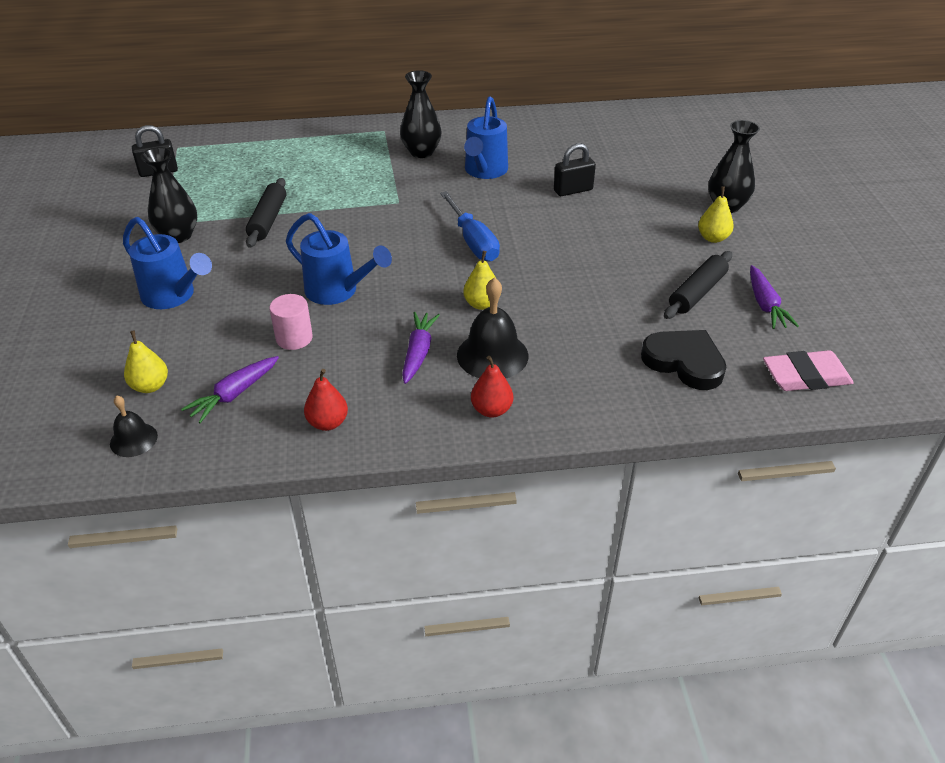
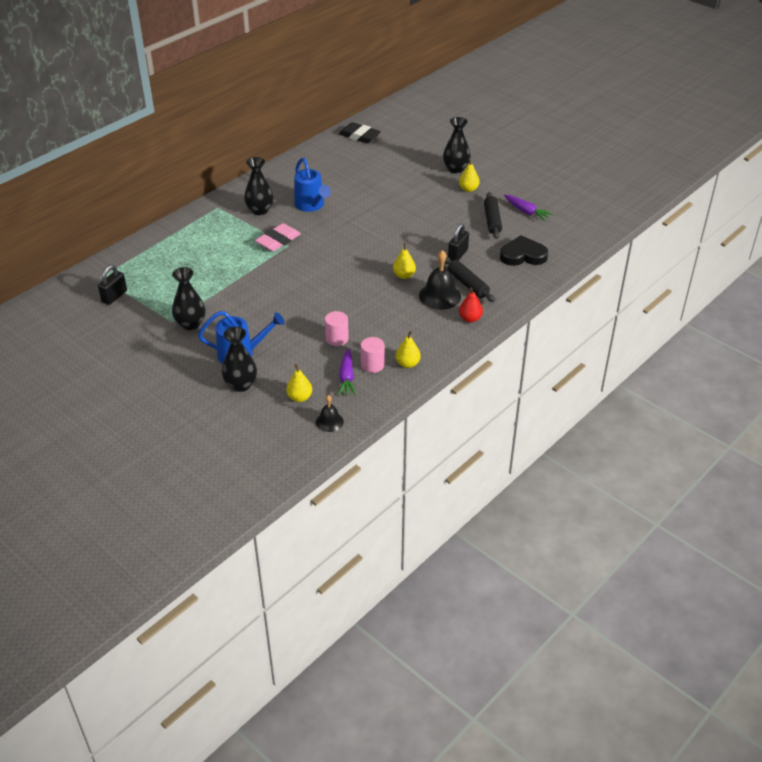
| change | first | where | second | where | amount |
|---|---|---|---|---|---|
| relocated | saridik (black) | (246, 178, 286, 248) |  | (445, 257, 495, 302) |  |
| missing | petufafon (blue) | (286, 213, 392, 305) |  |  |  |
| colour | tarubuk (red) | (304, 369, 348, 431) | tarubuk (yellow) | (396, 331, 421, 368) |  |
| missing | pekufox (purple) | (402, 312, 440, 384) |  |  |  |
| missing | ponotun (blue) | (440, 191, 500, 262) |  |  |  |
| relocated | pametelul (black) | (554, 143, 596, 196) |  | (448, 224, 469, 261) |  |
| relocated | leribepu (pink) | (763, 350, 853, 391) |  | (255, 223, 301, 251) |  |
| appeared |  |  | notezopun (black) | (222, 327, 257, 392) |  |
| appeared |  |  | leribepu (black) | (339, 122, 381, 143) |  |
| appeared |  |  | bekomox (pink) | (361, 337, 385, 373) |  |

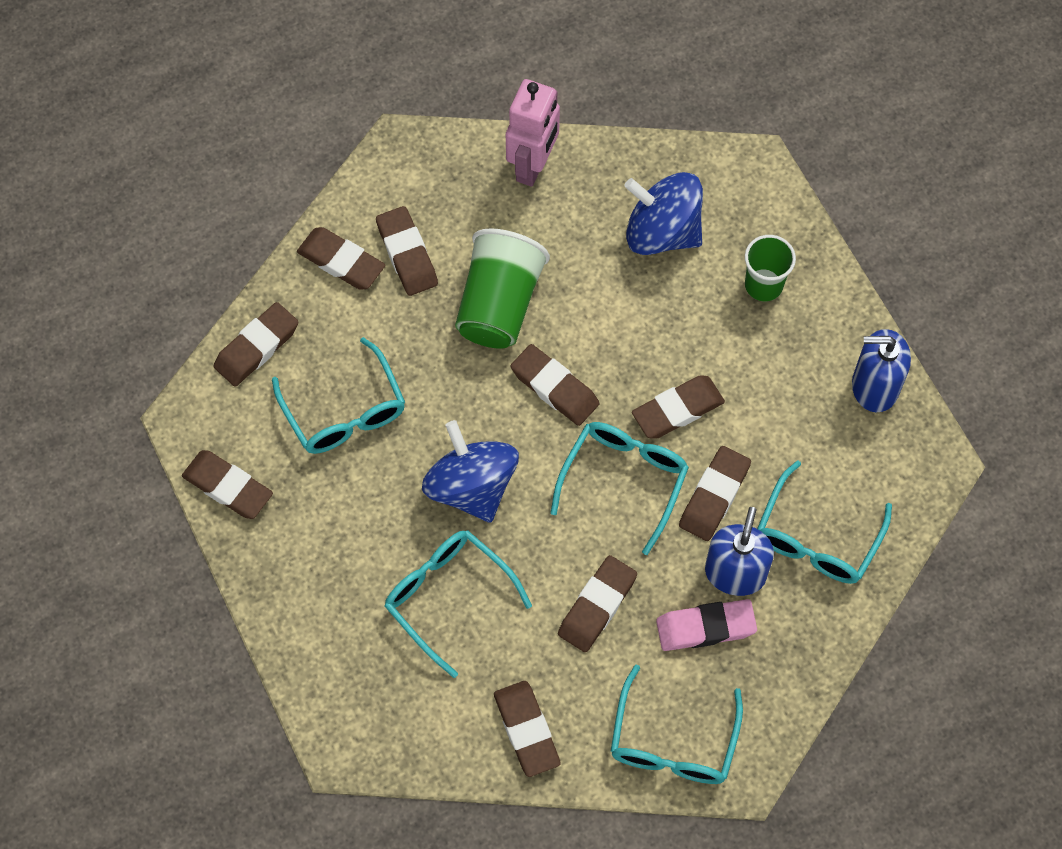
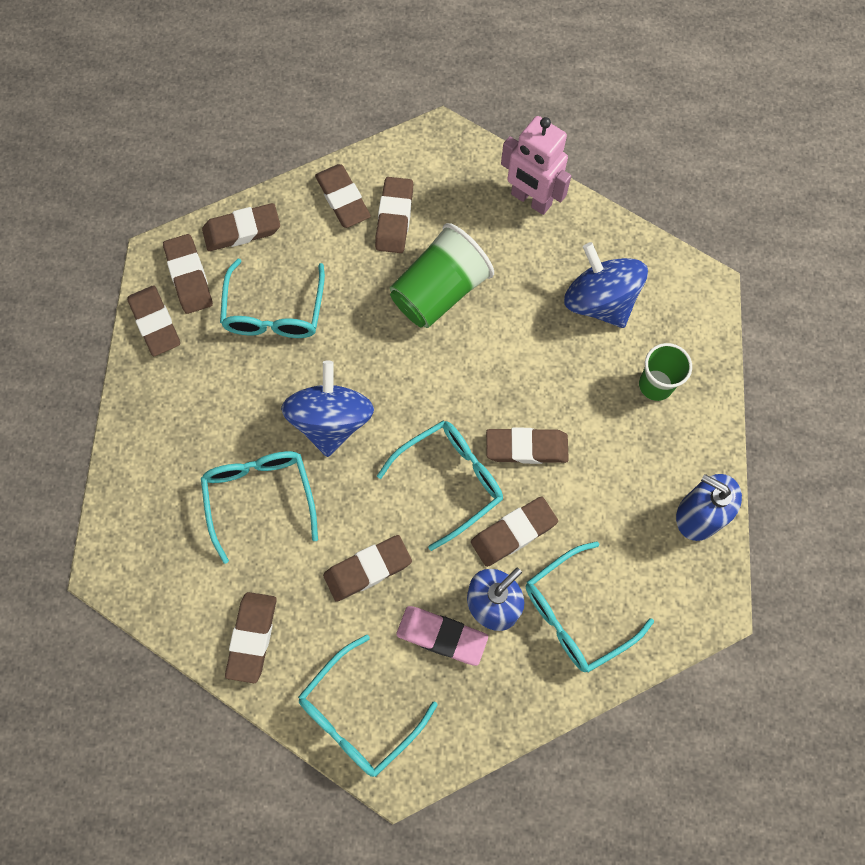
| change | first | where | second | where | amount |
|---|---|---|---|---|---|
| spun | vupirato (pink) | (506, 79, 560, 187) |  | (501, 116, 571, 215) | 75 degrees clockwise |
| relocated | leribepu (brown) | (511, 344, 599, 426) |  | (163, 234, 213, 314) |  |

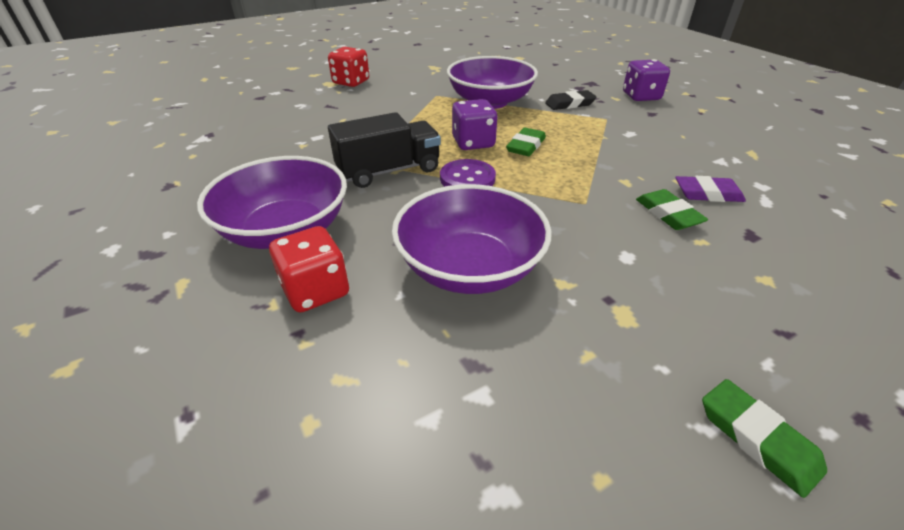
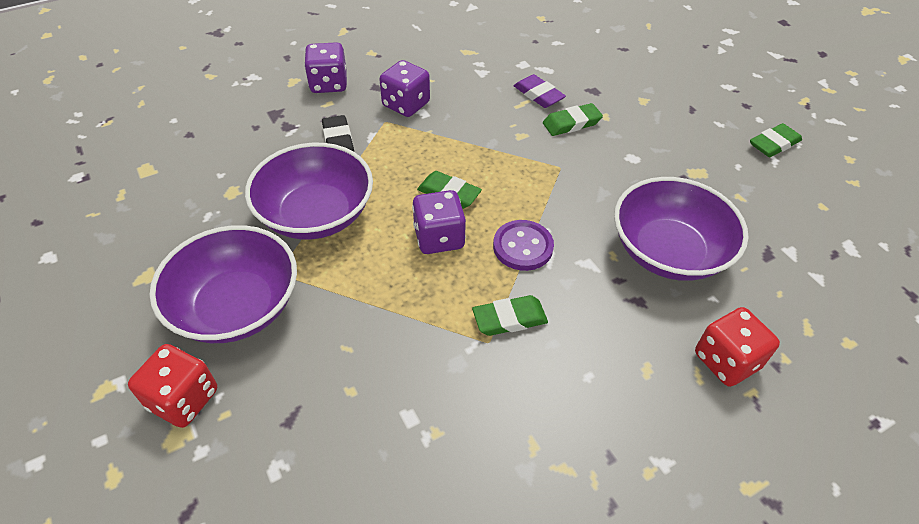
| change | first | where | second | where | amount |
|---|---|---|---|---|---|
| relocated | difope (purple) | (197, 156, 347, 249) |  | (150, 225, 297, 343) |  |
| exchanged | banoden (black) | (328, 112, 441, 188) | leribepu (green) | (472, 295, 548, 336) |  |
| spun | leribepu (purple) | (675, 176, 746, 202) |  | (514, 74, 566, 108) | 45 degrees counterclockwise |
| appeared |  |  | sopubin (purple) | (379, 60, 430, 117) |  |

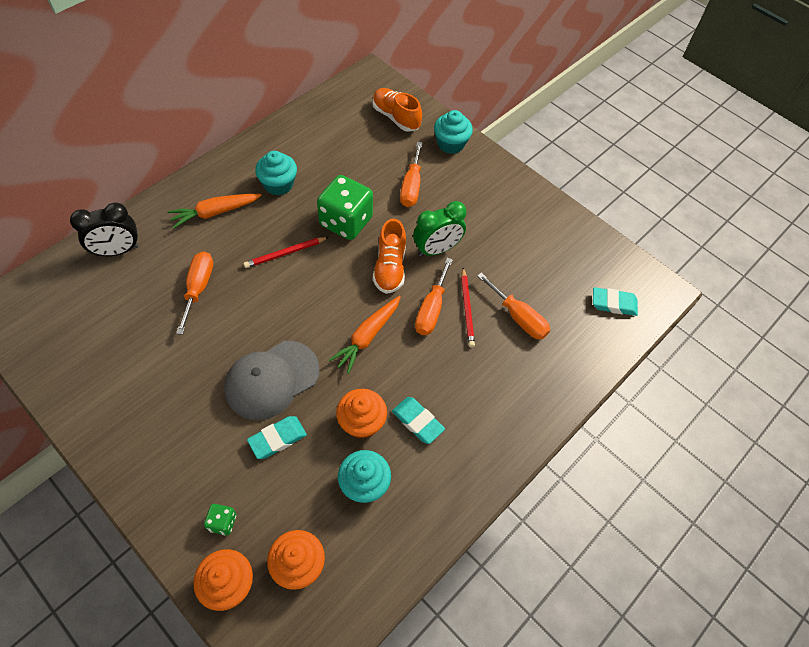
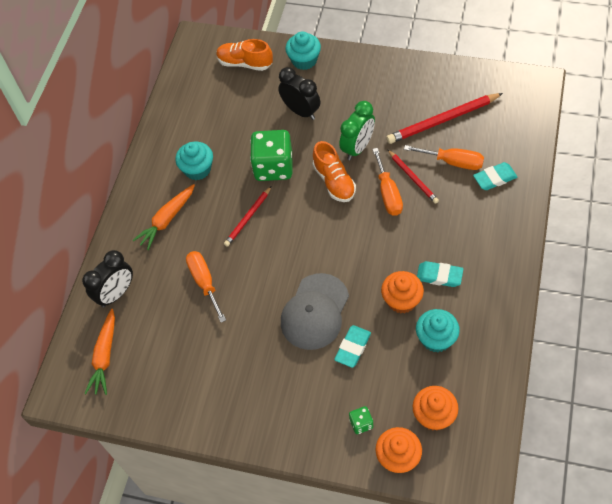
| change | first | where | second | where | amount |
|---|---|---|---|---|---|
| relocated | pekufox (orange) | (329, 296, 401, 374) |  | (84, 309, 115, 395) |  |
| exchanged | ponotun (orange) | (400, 142, 423, 207) | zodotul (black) | (278, 67, 320, 120) |  |
| relocated | leribepu (turquoise) | (593, 287, 638, 316) |  | (473, 162, 518, 190) |  |
| appeared |  |  | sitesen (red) | (386, 93, 503, 144) |  |

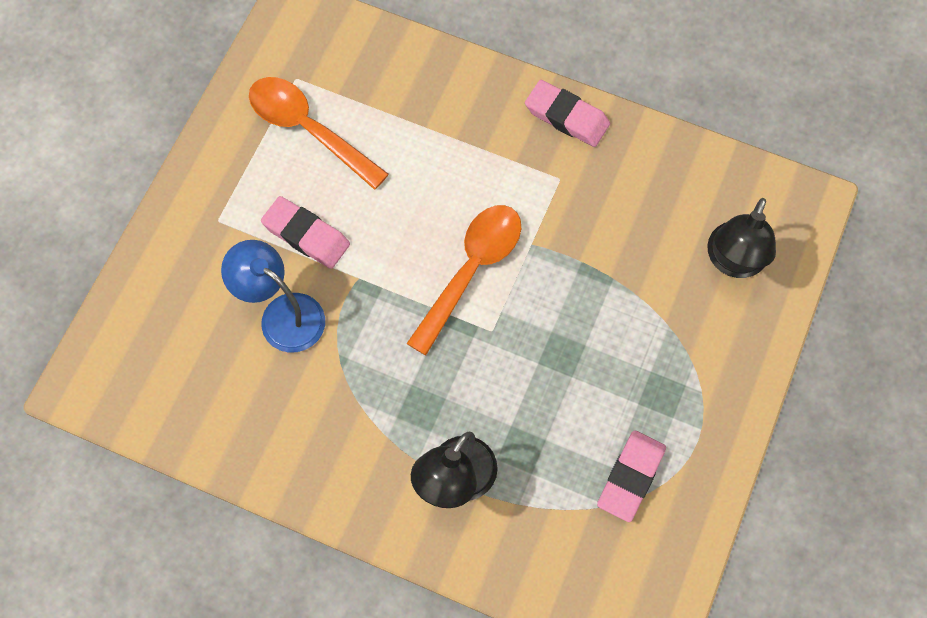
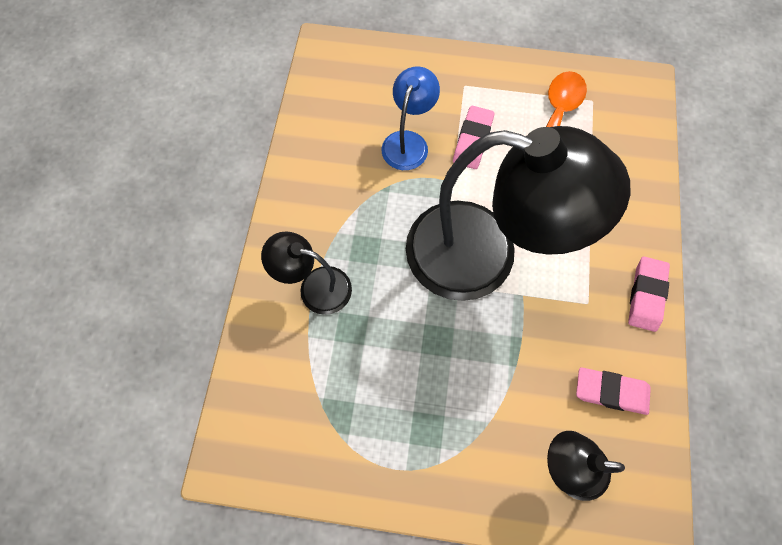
| change | first | where | second | where | amount |
|---|---|---|---|---|---|
| exchanged | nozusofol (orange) | (406, 205, 521, 355) | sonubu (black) | (406, 126, 630, 301) |  |
| relocated | leribepu (pink) | (597, 431, 666, 522) |  | (576, 367, 651, 415) |  |

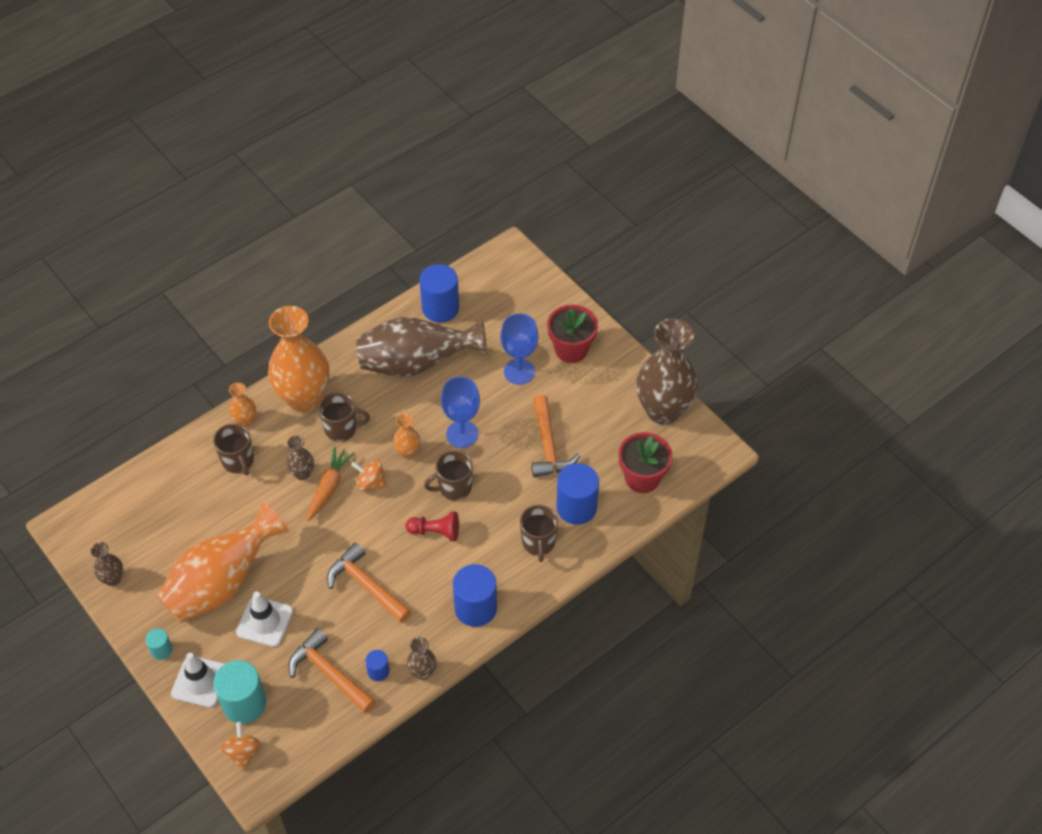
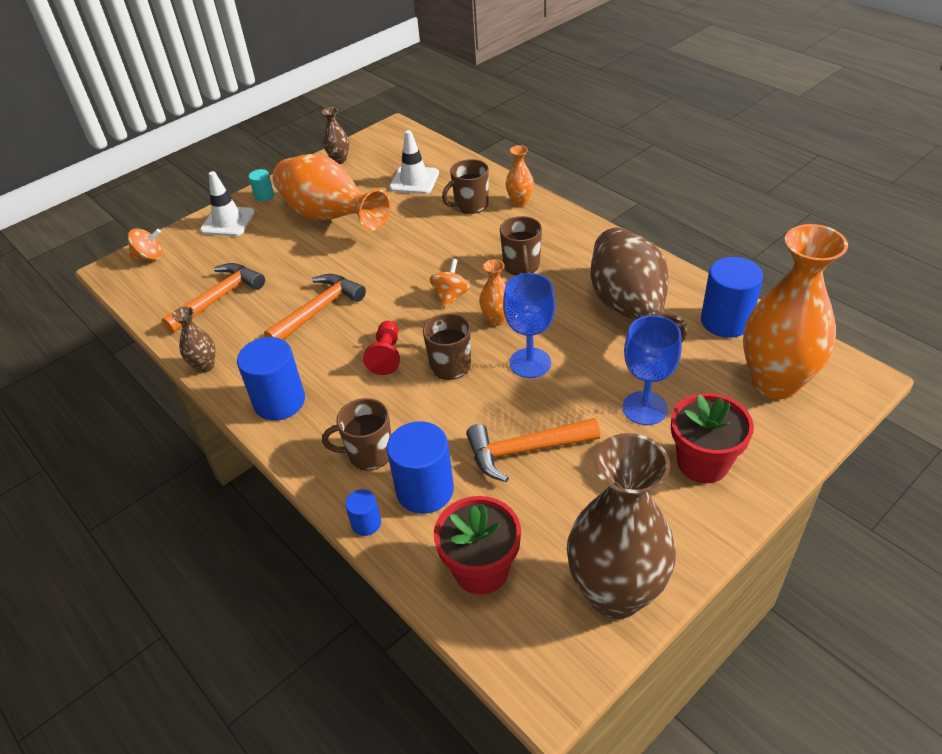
| change | first | where | second | where | amount |
|---|---|---|---|---|---|
| missing | bekomox (turquoise) | (213, 660, 266, 724) |  |  |  |
| relocated | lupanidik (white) | (236, 592, 293, 647) |  | (389, 130, 439, 194) |  |
| relocated | notezopun (orange) | (268, 306, 330, 412) |  | (743, 224, 848, 399) |  |
| missing | notezopun (brown) | (287, 435, 314, 480) |  |  |  |
| missing | pekufox (orange) | (307, 446, 355, 522) |  |  |  |
| relocated | bekomox (blue) | (365, 650, 390, 681) |  | (345, 489, 381, 536) |  |

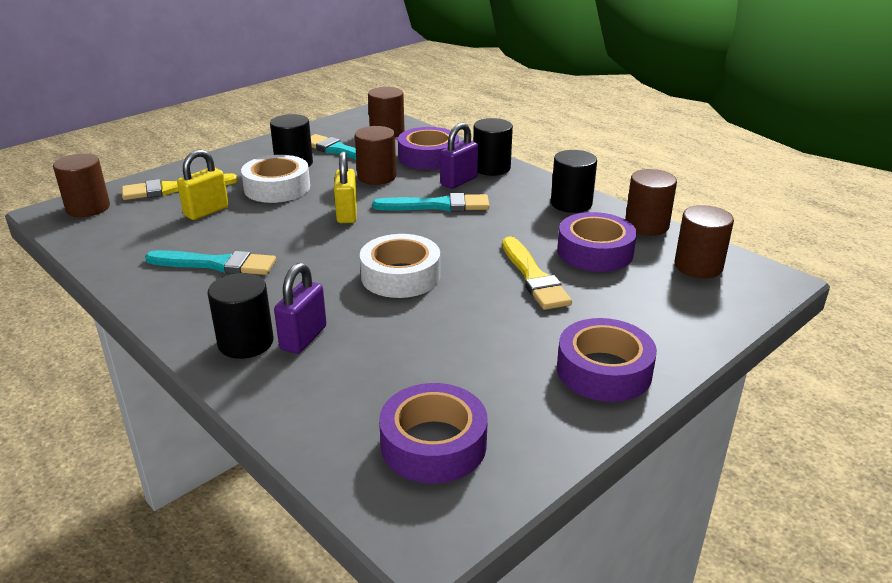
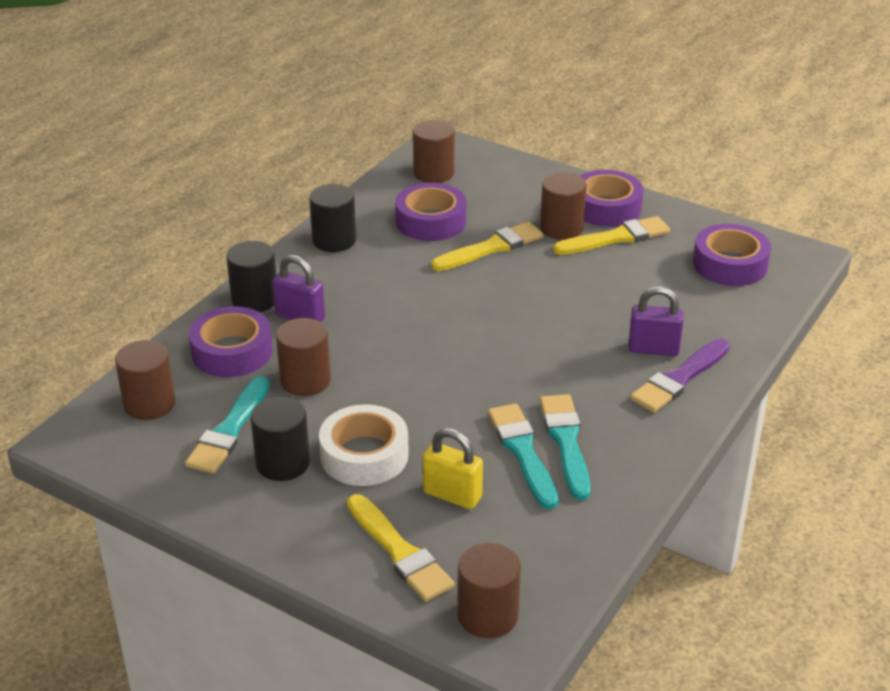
| change | first | where | second | where | amount |
|---|---|---|---|---|---|
| exchanged | bekomox (black) | (208, 273, 274, 359) | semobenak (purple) | (630, 338, 730, 412) |  |
| missing | pametelul (yellow) | (334, 151, 357, 223) |  |  |  |
| missing | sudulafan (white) | (360, 234, 440, 298) |  |  |  |
| relocated | semobenak (turquoise) | (372, 193, 489, 212) |  | (488, 403, 558, 509) |  |
| relocated | bekomox (brown) | (625, 169, 677, 236) |  | (540, 172, 587, 240) |  |
| appeared |  |  | semobenak (yellow) | (553, 216, 670, 255) |  |

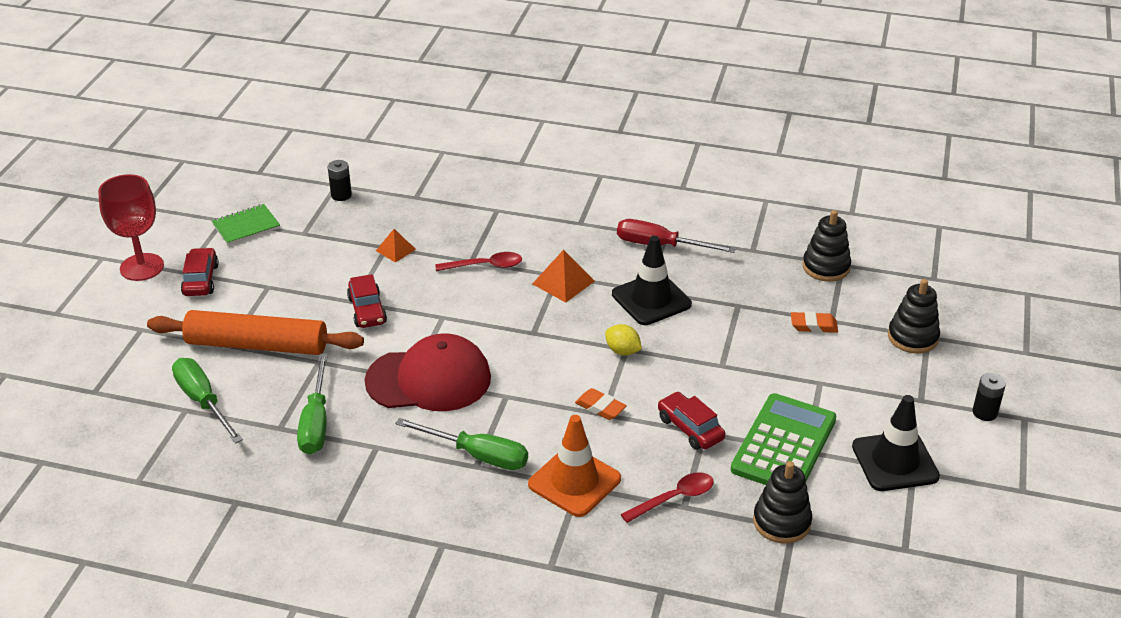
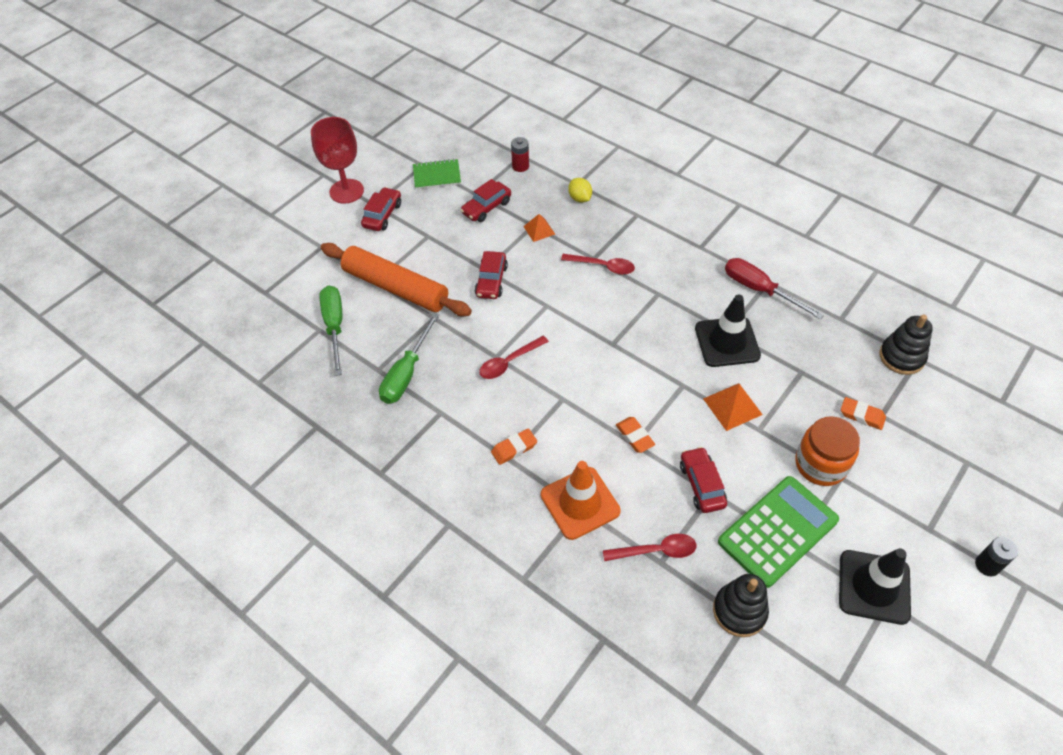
| change | first | where | second | where | amount |
|---|---|---|---|---|---|
| colour | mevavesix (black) | (328, 160, 352, 201) | mevavesix (red) | (511, 137, 529, 172) |  |
| exchanged | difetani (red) | (364, 333, 491, 411) | nozusofol (red) | (479, 336, 549, 379) |  |
| exchanged | ponotun (green) | (395, 418, 528, 470) | leribepu (orange) | (491, 428, 537, 465) |  |
| relocated | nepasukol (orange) | (532, 250, 595, 303) |  | (703, 383, 763, 431) |  |
| relocated | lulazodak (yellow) | (605, 324, 642, 356) |  | (568, 178, 592, 203) |  |
| missing | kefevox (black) | (888, 279, 940, 354) |  |  |  |
| appeared |  |  | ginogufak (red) | (460, 179, 511, 222) |  |
| appeared |  |  | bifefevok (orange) | (795, 416, 860, 486) |  |

